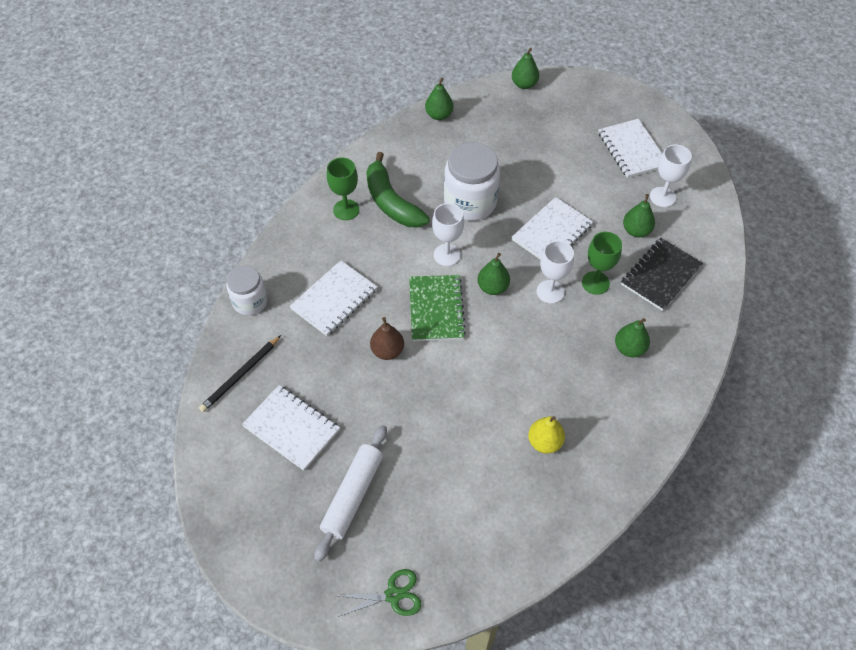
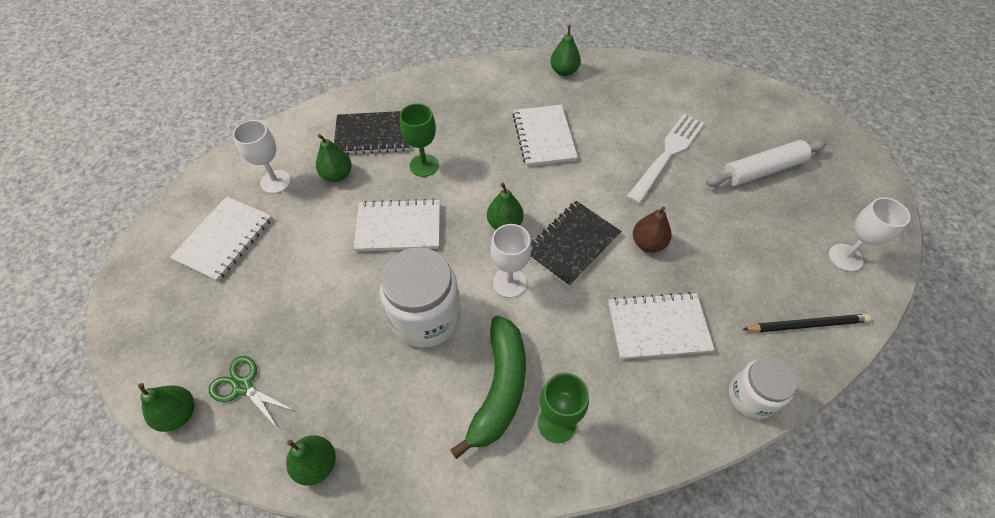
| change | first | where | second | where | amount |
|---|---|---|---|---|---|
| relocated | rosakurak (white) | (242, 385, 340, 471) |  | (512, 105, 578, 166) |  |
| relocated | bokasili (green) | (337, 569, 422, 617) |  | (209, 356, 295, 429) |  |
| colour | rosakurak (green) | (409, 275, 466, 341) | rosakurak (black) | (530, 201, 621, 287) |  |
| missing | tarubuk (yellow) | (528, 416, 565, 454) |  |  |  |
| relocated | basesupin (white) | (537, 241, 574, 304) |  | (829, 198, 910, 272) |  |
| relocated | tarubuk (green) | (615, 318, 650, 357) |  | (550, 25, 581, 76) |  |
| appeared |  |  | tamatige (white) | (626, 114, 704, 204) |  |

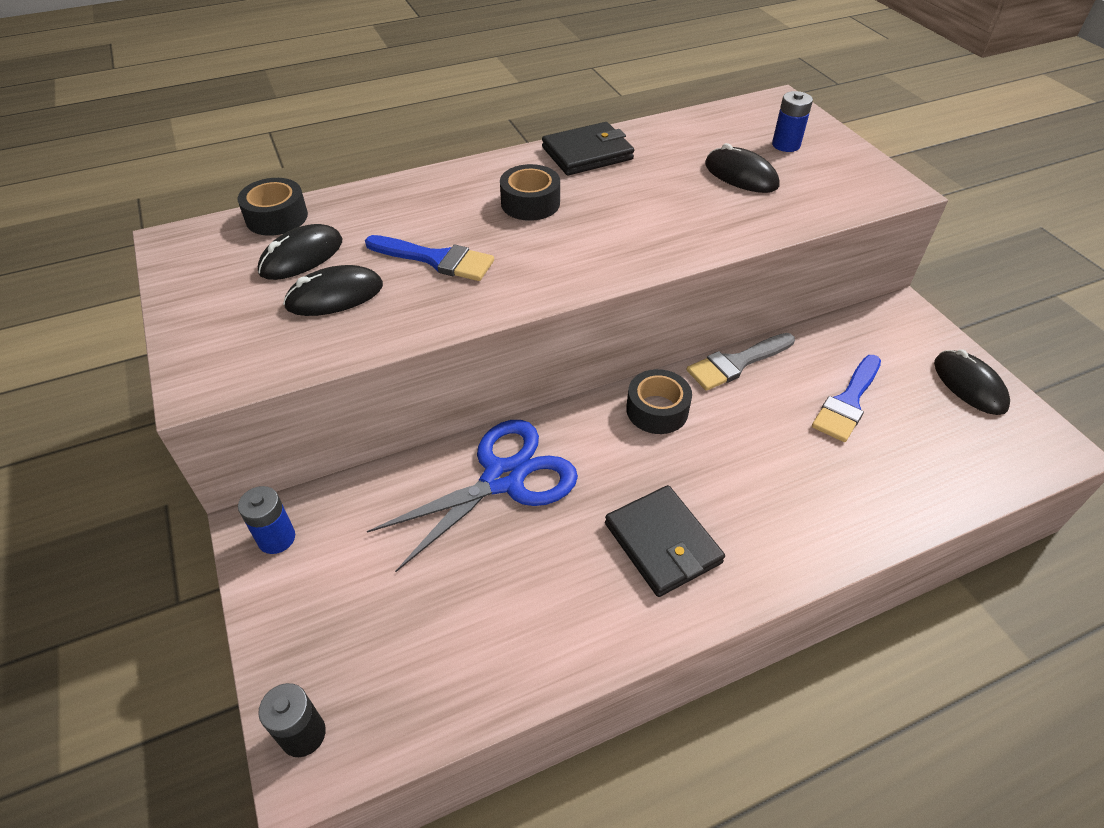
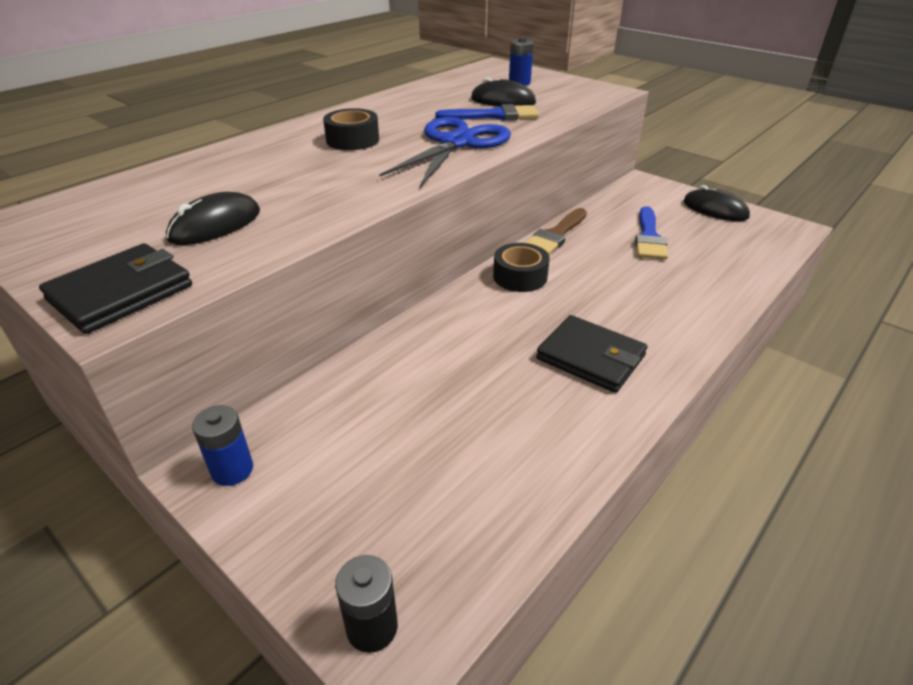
| change | first | where | second | where | amount |
|---|---|---|---|---|---|
| missing | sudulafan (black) | (238, 178, 308, 236) |  |  |  |
| missing | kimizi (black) | (258, 224, 342, 280) |  |  |  |
| relocated | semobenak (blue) | (365, 235, 494, 281) |  | (436, 104, 539, 120) |  |
| relocated | bokasili (blue) | (367, 420, 578, 572) |  | (379, 117, 511, 188) |  |
| relocated | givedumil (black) | (542, 122, 634, 175) |  | (39, 243, 192, 334) |  |
| colour | semobenak (grey) | (687, 333, 795, 391) | semobenak (brown) | (525, 208, 587, 254) |  |

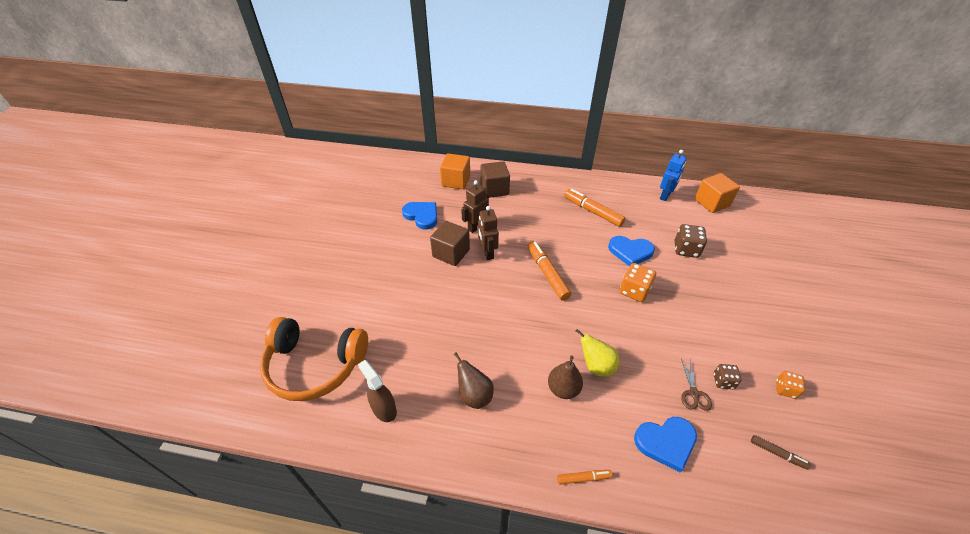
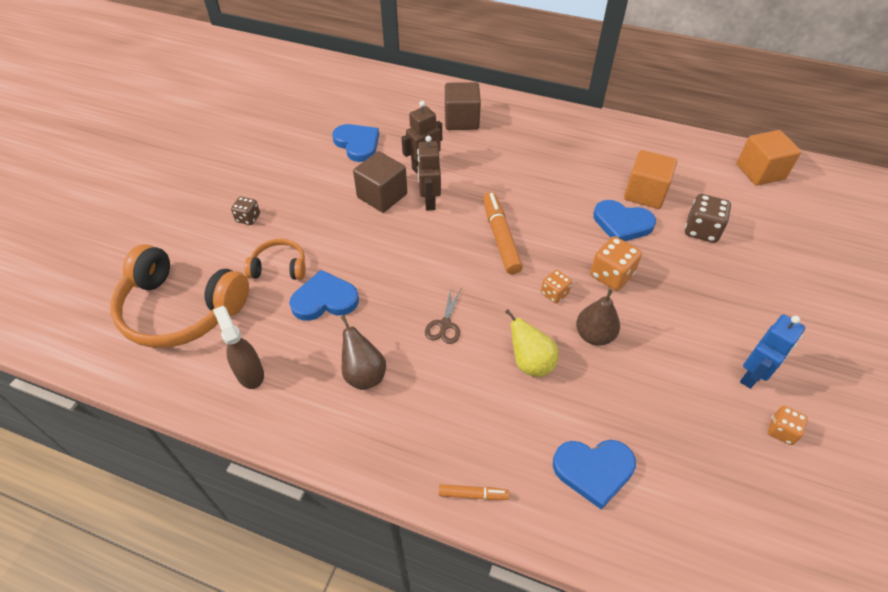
| change | first | where | second | where | amount |
|---|---|---|---|---|---|
| relocated | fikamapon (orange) | (440, 153, 470, 189) |  | (624, 150, 677, 209) |  |
| relocated | tarubuk (brown) | (548, 356, 583, 399) |  | (576, 289, 620, 346) |  |
| missing | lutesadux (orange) | (564, 189, 626, 227) |  |  |  |
| relocated | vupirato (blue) | (660, 150, 687, 201) |  | (740, 314, 805, 389) |  |
| relocated | bokasili (brown) | (681, 358, 712, 411) |  | (425, 287, 462, 344) |  |
| relocated | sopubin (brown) | (713, 364, 741, 389) |  | (231, 197, 260, 225) |  |
| missing | lutesadux (brown) | (751, 435, 811, 470) |  |  |  |
| appeared |  |  | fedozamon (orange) | (244, 239, 306, 280) |  |
| appeared |  |  | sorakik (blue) | (289, 270, 359, 321) |  |
| appeared |  |  | sopubin (orange) | (541, 270, 572, 304) |  |

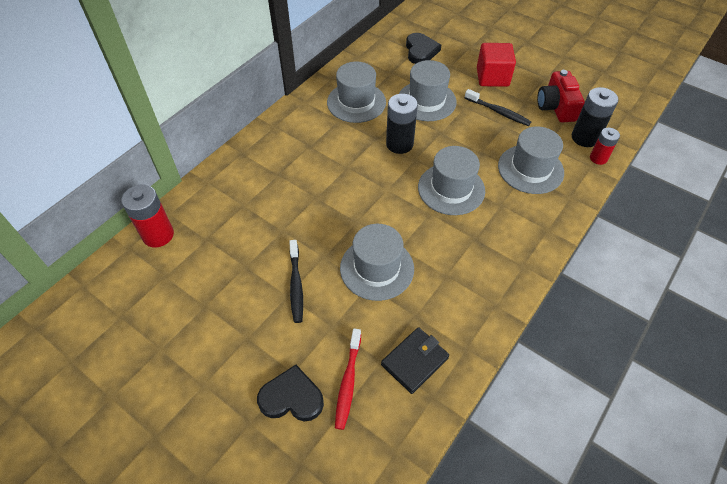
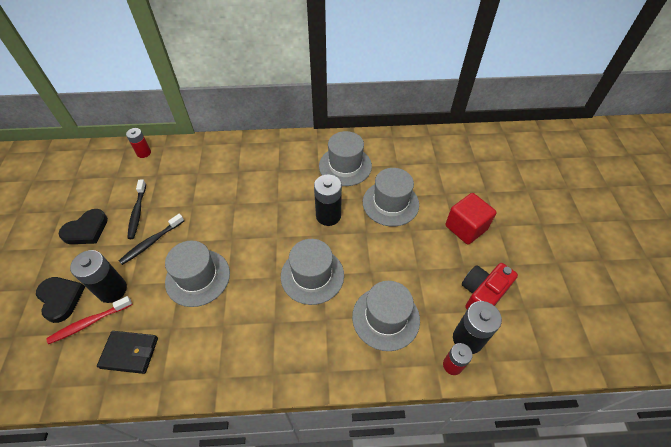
| change | first | where | second | where | amount |
|---|---|---|---|---|---|
| size | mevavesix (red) | (121, 184, 174, 248) |  | (126, 128, 151, 158) | x0.63 |
| relocated | sorakik (black) | (406, 33, 441, 64) |  | (59, 209, 108, 244) |  |
| relocated | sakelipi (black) | (465, 89, 532, 126) |  | (127, 179, 146, 239) |  |
| appeared |  |  | mevavesix (black) | (70, 250, 127, 303) |  |

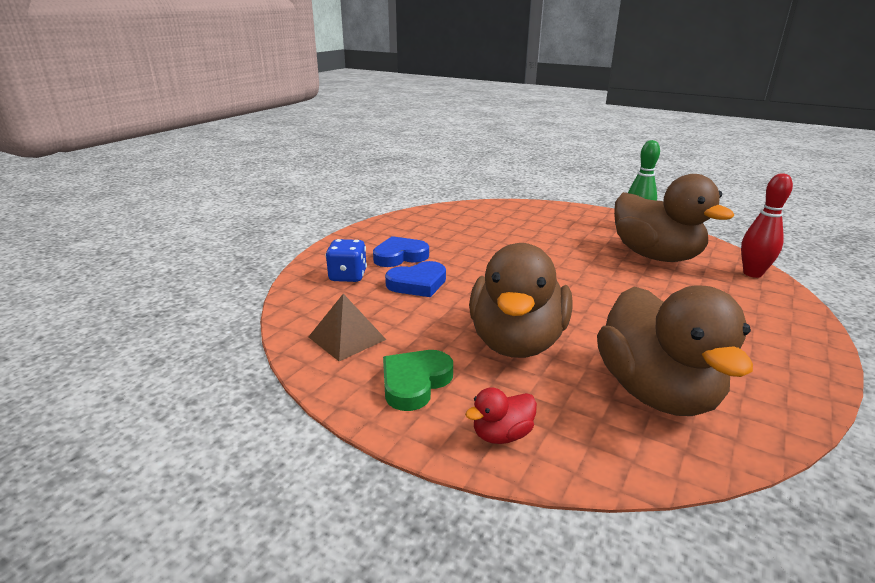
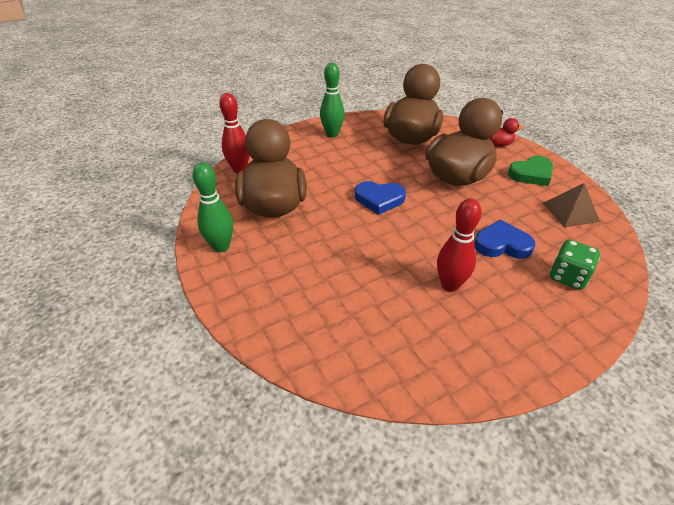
| change | first | where | second | where | amount |
|---|---|---|---|---|---|
| colour | sopubin (blue) | (325, 239, 367, 282) | sopubin (green) | (550, 240, 600, 290) |  |
| relocated | sorakik (blue) | (373, 236, 429, 267) |  | (355, 181, 406, 215) |  |
| appeared |  |  | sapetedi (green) | (320, 63, 345, 138) |  |
| appeared |  |  | sapetedi (red) | (437, 199, 482, 292) |  |

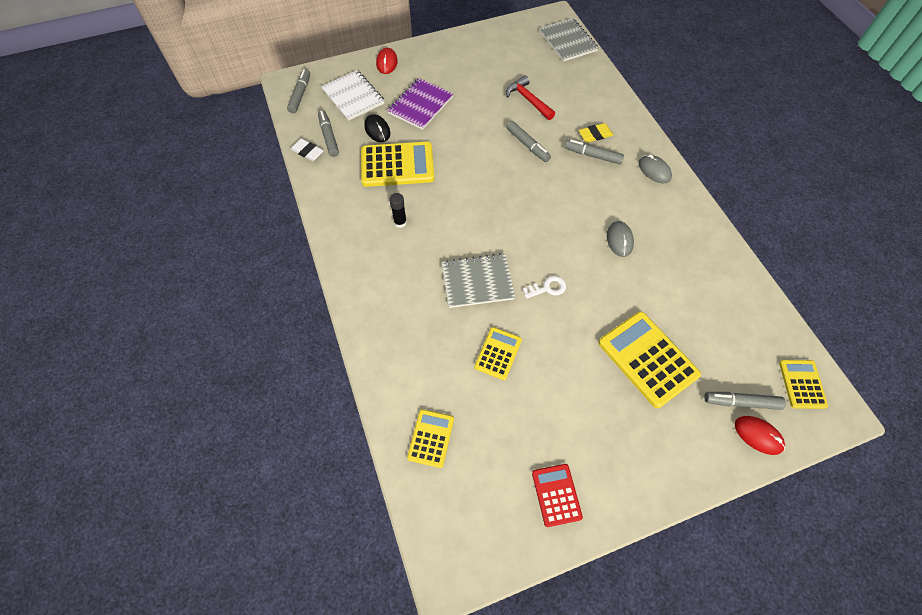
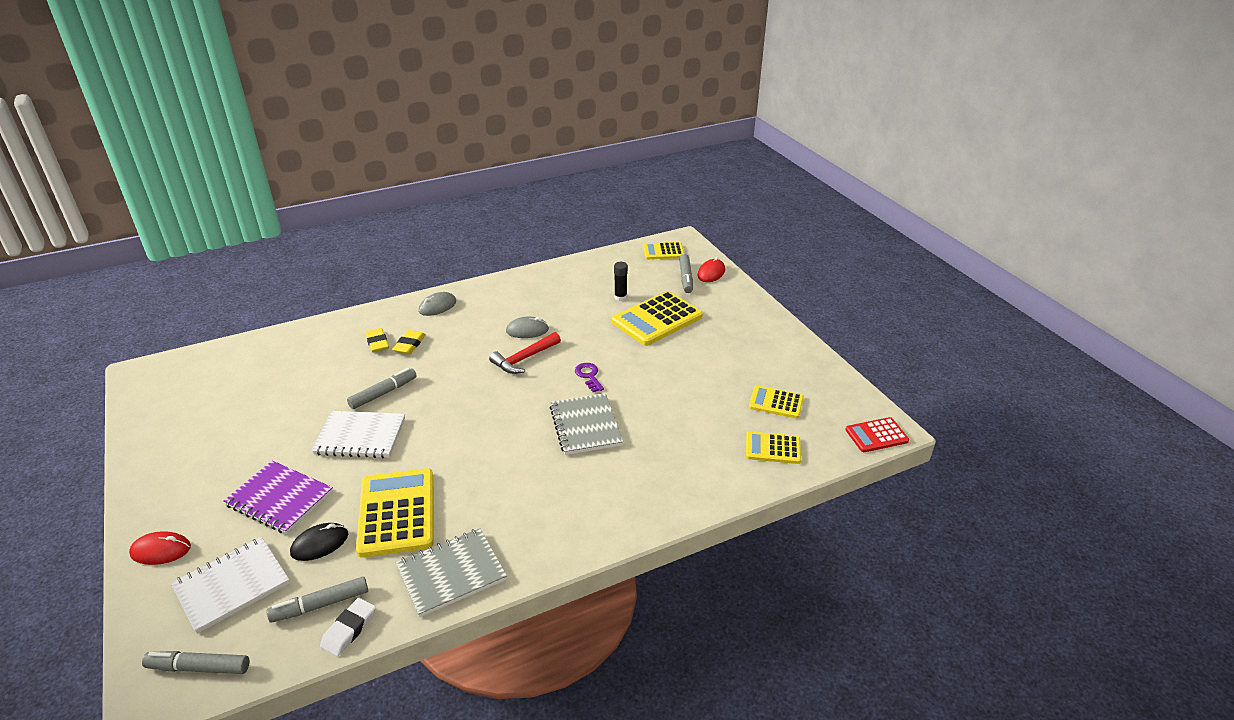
| change | first | where | second | where | amount |
|---|---|---|---|---|---|
| relocated | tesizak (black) | (389, 193, 407, 228) |  | (614, 262, 628, 301) |  |
| relocated | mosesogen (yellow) | (474, 327, 522, 380) |  | (749, 385, 804, 418) |  |
| relocated | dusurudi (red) | (506, 75, 555, 120) |  | (489, 332, 561, 374) |  |
| colour | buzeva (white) | (523, 276, 566, 299) | buzeva (purple) | (575, 363, 604, 392) |  |
| relocated | mosesogen (red) | (532, 464, 583, 527) |  | (845, 417, 909, 452) |  |
| relocated | rosakurak (grey) | (539, 18, 599, 62) |  | (395, 528, 507, 617) |  |
| exchanged | lutesadux (grey) | (564, 140, 624, 165) | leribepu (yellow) | (392, 330, 426, 354) |  |
| appeared |  |  | rosakurak (white) | (312, 411, 405, 458) |  |

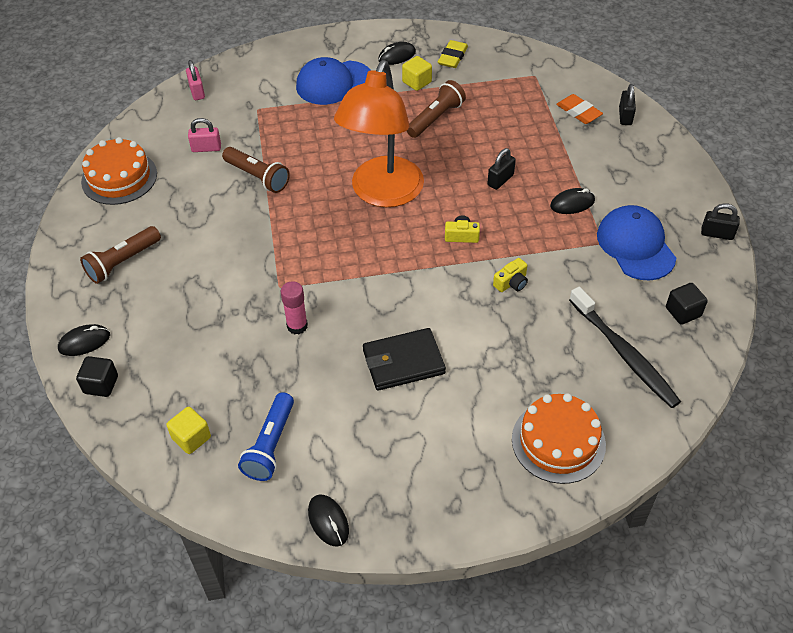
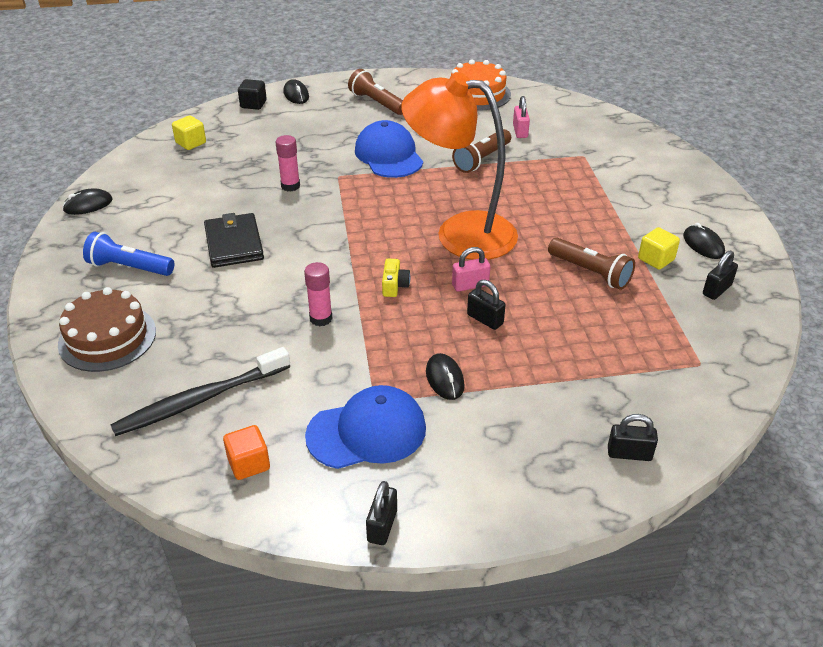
| change | first | where | second | where | amount |
|---|---|---|---|---|---|
| relocated | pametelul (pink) | (186, 60, 205, 100) |  | (452, 247, 490, 292) |  |
| relocated | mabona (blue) | (238, 392, 294, 481) |  | (83, 232, 174, 276) |  |
| relocated | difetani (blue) | (296, 57, 371, 105) |  | (355, 120, 423, 178) |  |
| exchanged | leribepu (yellow) | (438, 40, 468, 68) | pametelul (black) | (703, 251, 738, 300) |  |
| exchanged | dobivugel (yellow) | (493, 258, 528, 292) | tesizak (pink) | (304, 262, 333, 326) |  |
| colour | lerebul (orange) | (512, 393, 606, 484) | lerebul (brown) | (58, 287, 156, 372) |  |
| missing | leribepu (orange) | (556, 94, 603, 124) |  |  |  |
| colour | fikamapon (black) | (666, 283, 708, 325) | fikamapon (orange) | (223, 425, 270, 480) |  |

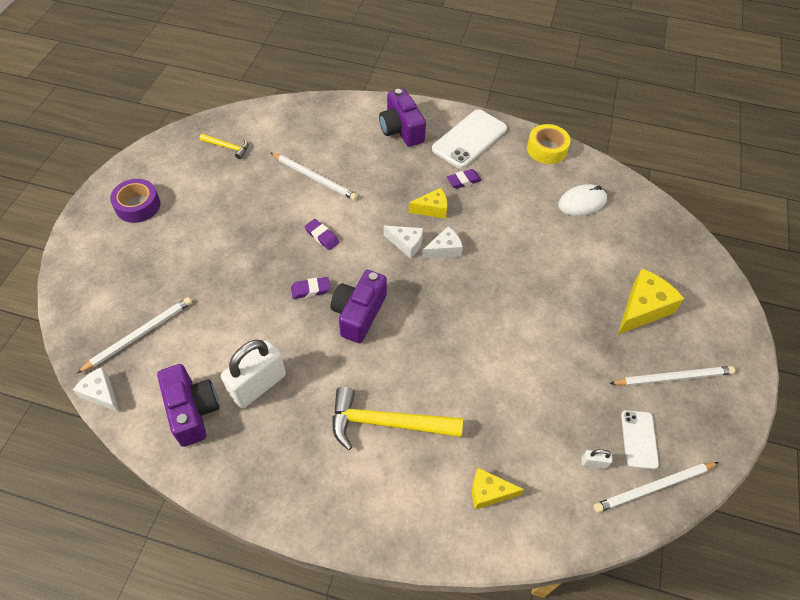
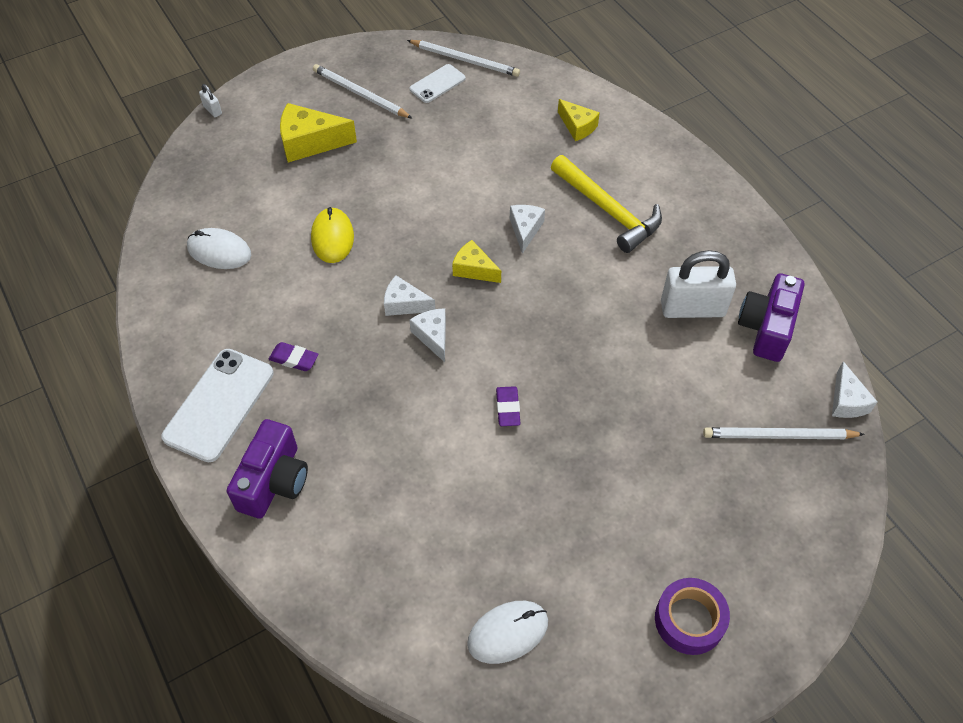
| change | first | where | second | where | amount |
|---|---|---|---|---|---|
| exchanged | dusurudi (yellow) | (200, 134, 249, 159) | kimizi (white) | (467, 601, 548, 664) |  |
| missing | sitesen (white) | (270, 152, 358, 200) |  |  |  |
| missing | leribepu (purple) | (291, 277, 330, 299) |  |  |  |
| missing | dobivugel (purple) | (331, 270, 387, 343) |  |  |  |
| relocated | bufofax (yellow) | (408, 188, 447, 219) |  | (452, 240, 501, 283) |  |
| spun | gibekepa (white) | (432, 109, 507, 169) |  | (162, 349, 274, 462) | 60 degrees counterclockwise |
| missing | sudulafan (yellow) | (527, 124, 571, 164) |  |  |  |
| relocated | pametelul (white) | (581, 449, 612, 469) |  | (199, 84, 222, 117) |  |
| appeared |  |  | kimizi (yellow) | (311, 207, 354, 263) |  |
| appeared |  |  | bufofax (white) | (510, 205, 545, 254) |  |

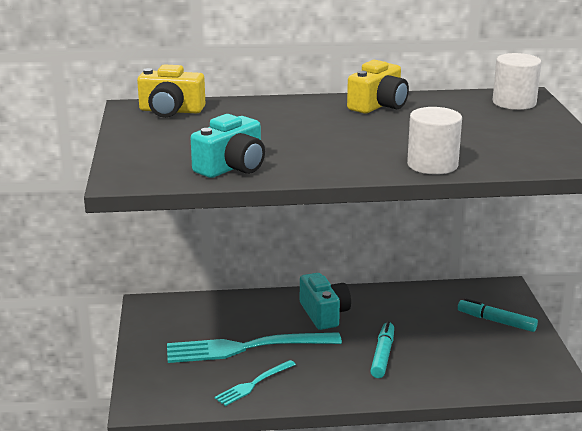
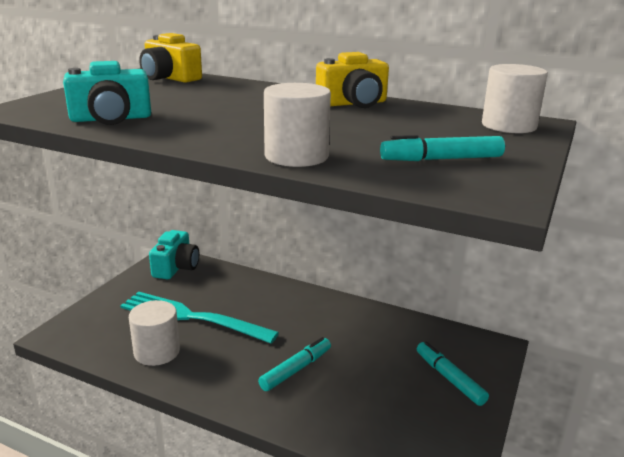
| change | first | where | second | where | amount |
|---|---|---|---|---|---|
| exchanged | tamatige (turquoise) | (214, 360, 296, 406) | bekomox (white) | (129, 300, 180, 366) |  |
| relocated | dobivugel (turquoise) | (300, 273, 351, 330) |  | (149, 230, 199, 279) |  |
| appeared |  |  | lutesadux (turquoise) | (380, 135, 505, 161) |  |

